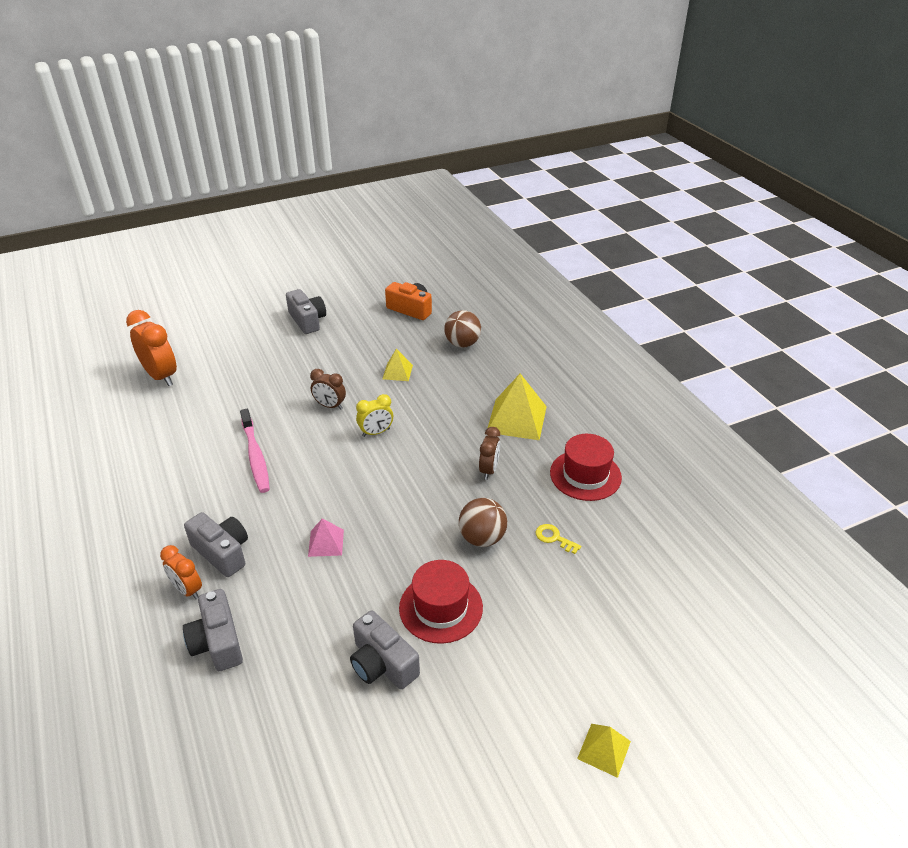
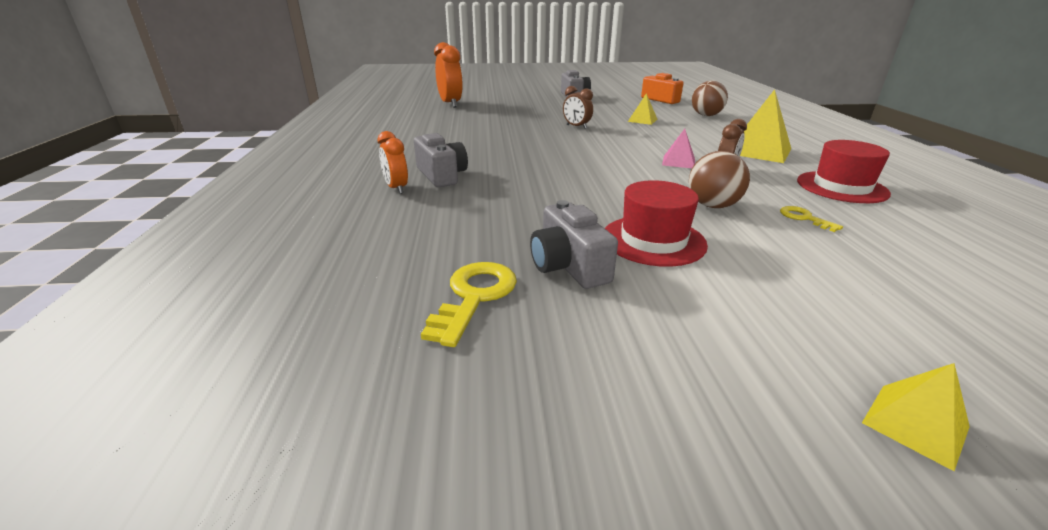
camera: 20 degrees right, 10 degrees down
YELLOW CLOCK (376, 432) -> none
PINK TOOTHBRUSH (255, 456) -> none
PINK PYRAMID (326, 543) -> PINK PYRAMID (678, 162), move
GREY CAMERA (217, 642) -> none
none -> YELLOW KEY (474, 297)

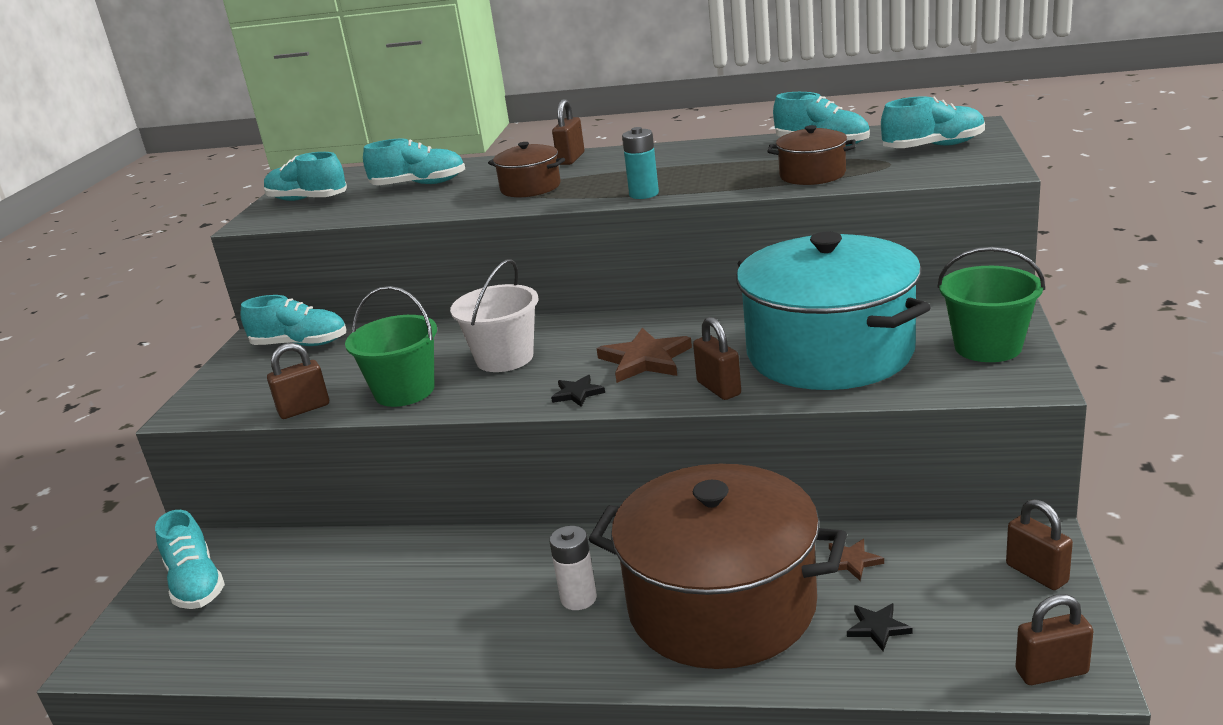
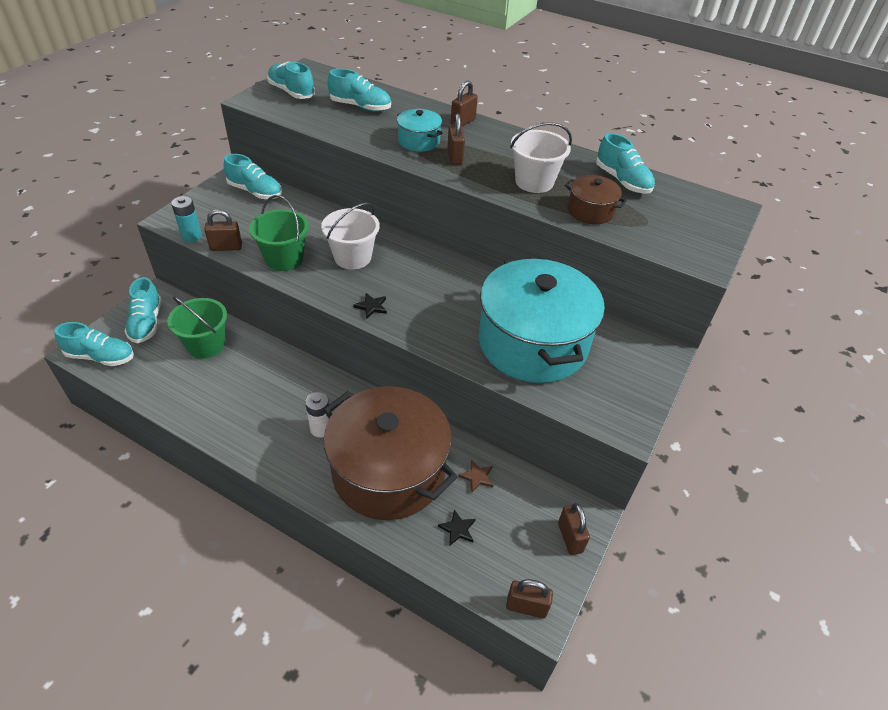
camera: 15 degrees right, 20 degrees up
TURQUOISE SHOE (933, 147) -> TURQUOISE SHOE (101, 357), move
TURQUOISE BATTERY (644, 194) -> TURQUOISE BATTERY (192, 236), move
BROWN POT (530, 188) -> TURQUOISE POT (419, 141)
GREEN BUCKET (988, 347) -> GREEN BUCKET (206, 345), move
BROWN PADLOCK (719, 388) -> BROWN PADLOCK (455, 157), move
BROWN STAR (645, 360) -> none
none -> WHITE BUCKET (534, 182)

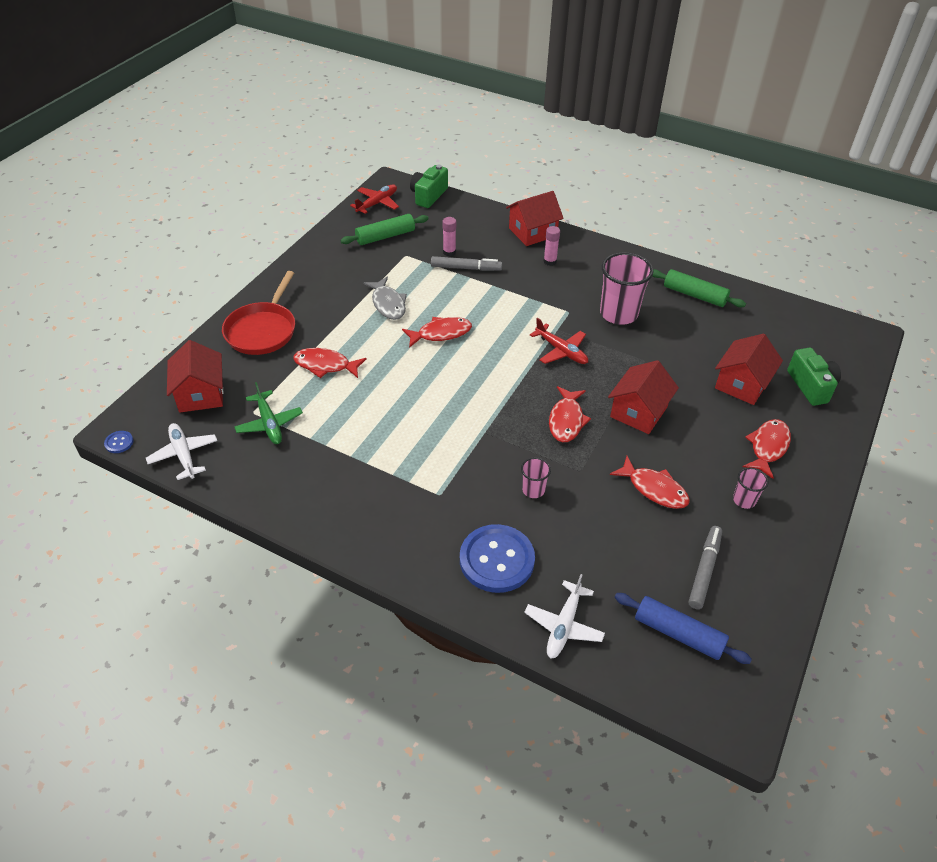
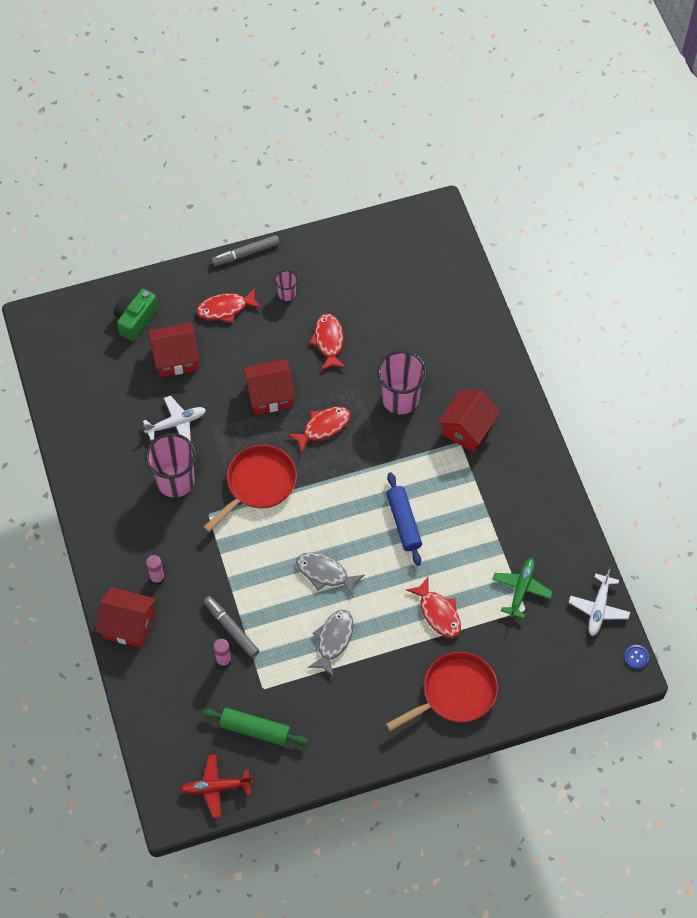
camera: 135 degrees left, 15 degrees up
GREEN CAMERA (428, 196) -> none
GREEN ROLLING PIN (694, 295) -> none
RED FISH (441, 333) -> GREY FISH (325, 573)
RED PLANE (561, 351) -> RED PAN (258, 484)
RED HOUSE (201, 394) -> RED HOUSE (467, 429), move
PINK CUP (533, 490) -> PINK CUP (400, 399), x2.04
BLUE BUTTON (497, 560) -> none
GREY MARKER (704, 570) -> GREY MARKER (246, 254), move
WHITE PLANE (564, 625) -> WHITE PLANE (176, 423), move
BLUE ROLLING PIN (678, 633) -> BLUE ROLLING PIN (403, 522), move

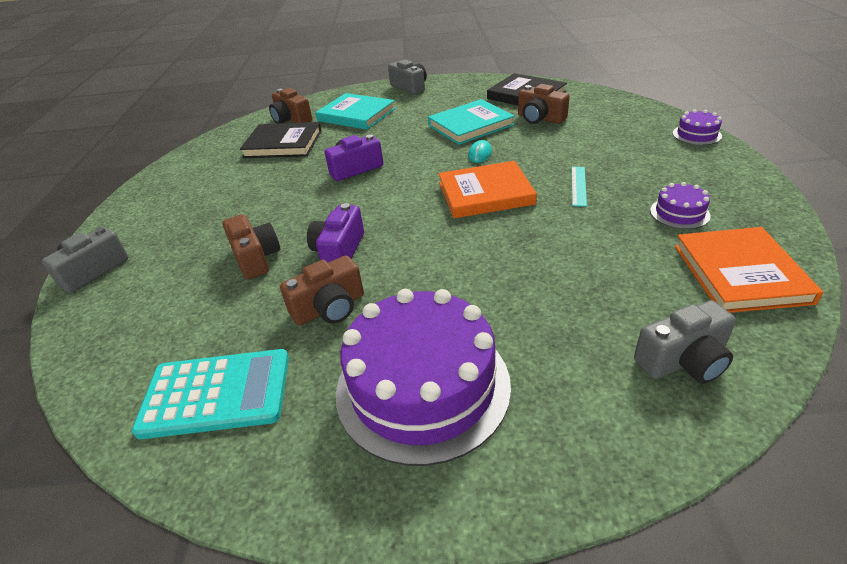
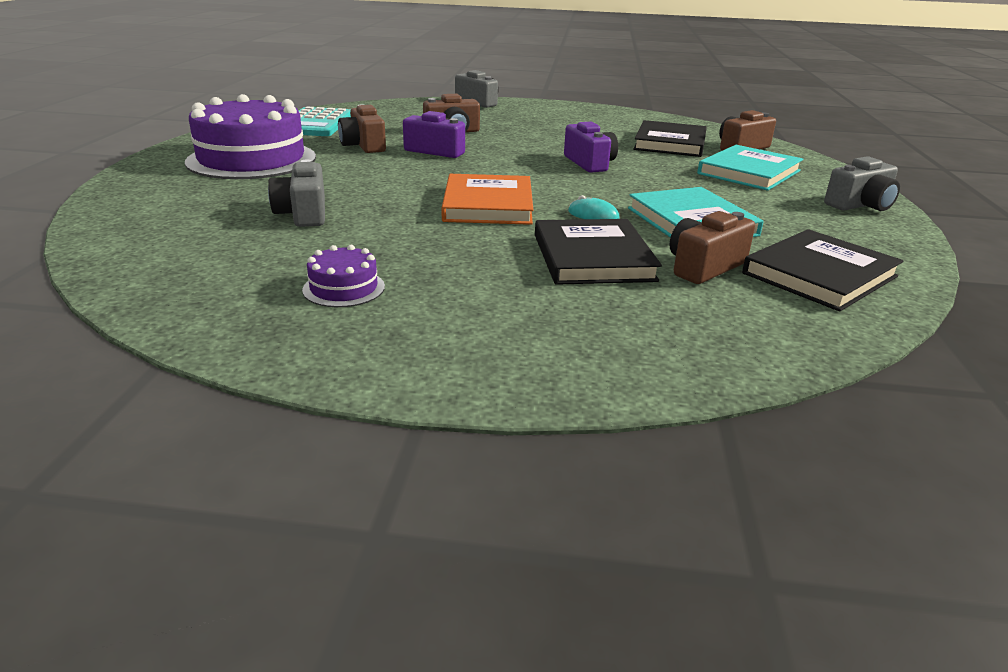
camera: 95 degrees right, 10 degrees down
PURPLE CAKE (696, 134) -> none
TURQUOISE RULER (578, 186) -> none
ORANGE BOOK (740, 273) -> none
GREY CAMERA (683, 360) -> GREY CAMERA (303, 214), move
none -> BLACK BOOK (592, 257)

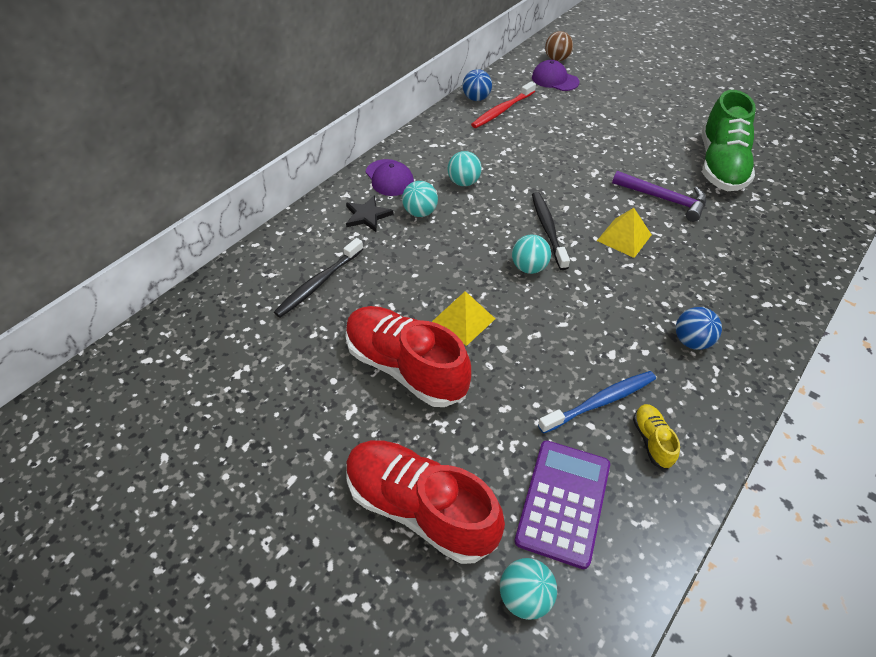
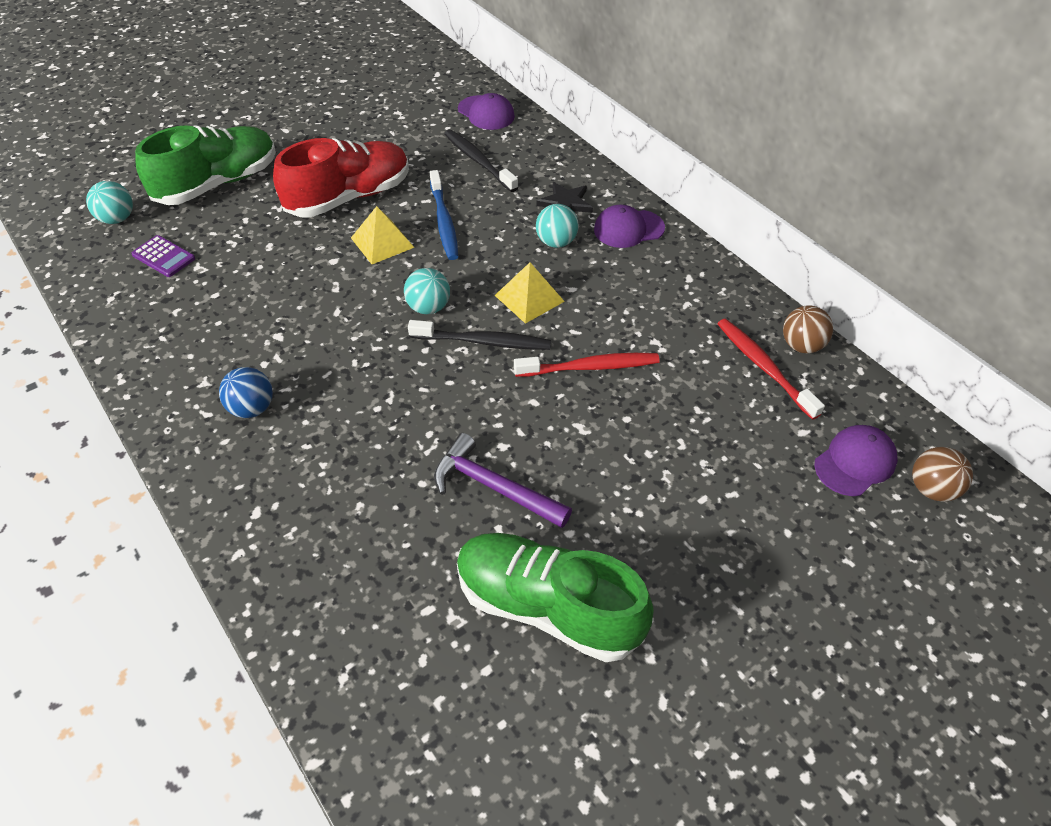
camera: 105 degrees right, 0 degrees up
BLUE BALL (476, 98) -> BROWN BALL (801, 345)
TURQUOISE BALL (463, 182) -> none
PURPLE HAMMER (663, 199) -> PURPLE HAMMER (494, 487), 75 degrees clockwise
YELLOW PYRAMID (624, 237) -> YELLOW PYRAMID (529, 298), move
BLUE TOOTHBRUSH (600, 402) -> BLUE TOOTHBRUSH (444, 222), move
YELLOW SHOE (652, 440) -> none
RED SHOE (420, 508) -> GREEN SHOE (218, 184)
PURPLE CALCULATOR (563, 502) -> PURPLE CALCULATOR (163, 257), x0.56
none -> PURPLE CAP (486, 113)
none -> RED TOOTHBRUSH (590, 367)

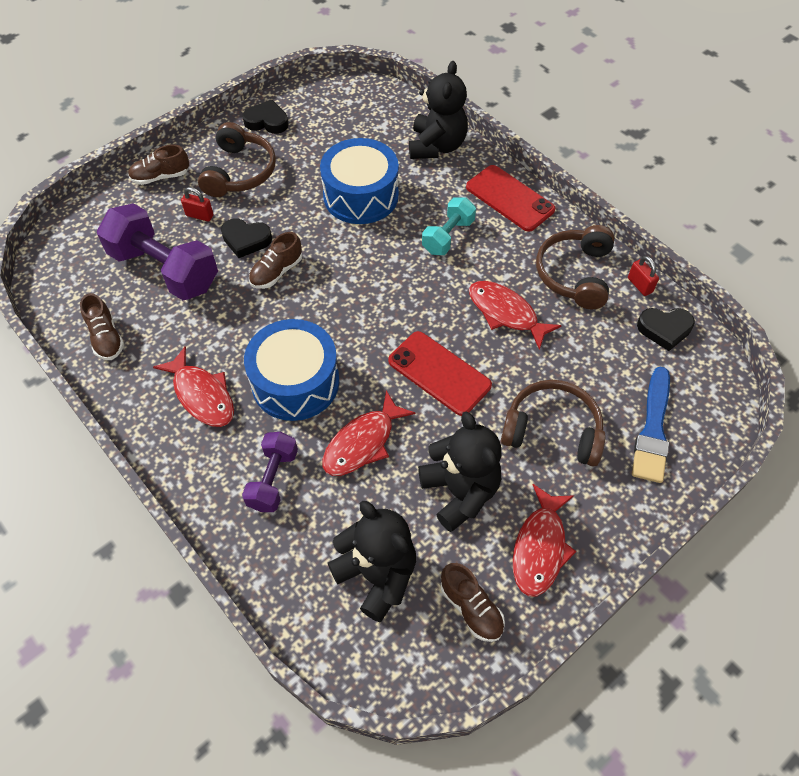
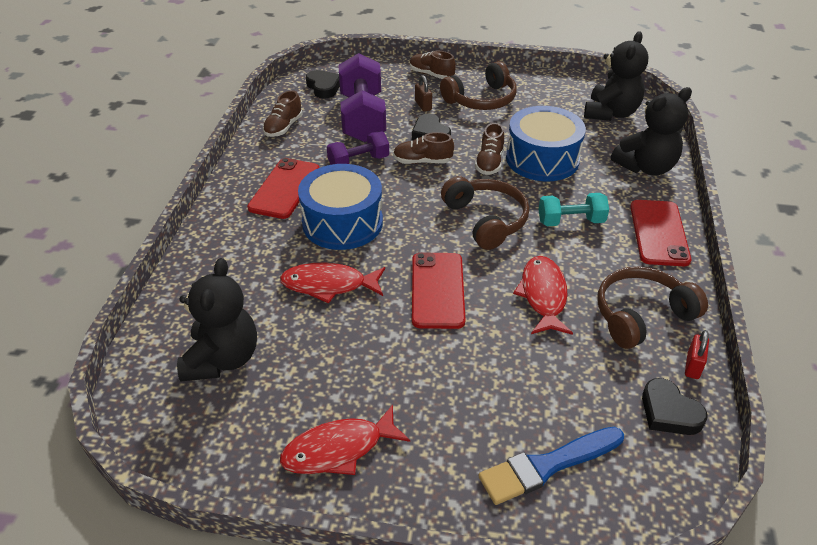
camera: 50 degrees right, 15 degrees down
BLACK HEART (267, 121) -> BLACK HEART (324, 87), move
RED PADLOCK (199, 215) -> BROWN PADLOCK (423, 105)
RED FISH (202, 395) -> RED PHONE (285, 188)
BROWN HEADPHONES (552, 430) -> BROWN HEADPHONES (486, 220), move
BLACK TEDDY BEAR (460, 492) -> BLACK TEDDY BEAR (611, 113), move
PURPLE DUMBBELL (273, 479) -> PURPLE DUMBBELL (358, 162), move
BROWN SHOE (471, 608) -> BROWN SHOE (489, 163), move

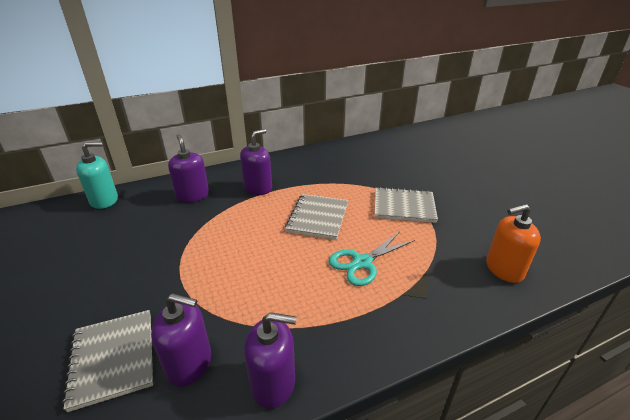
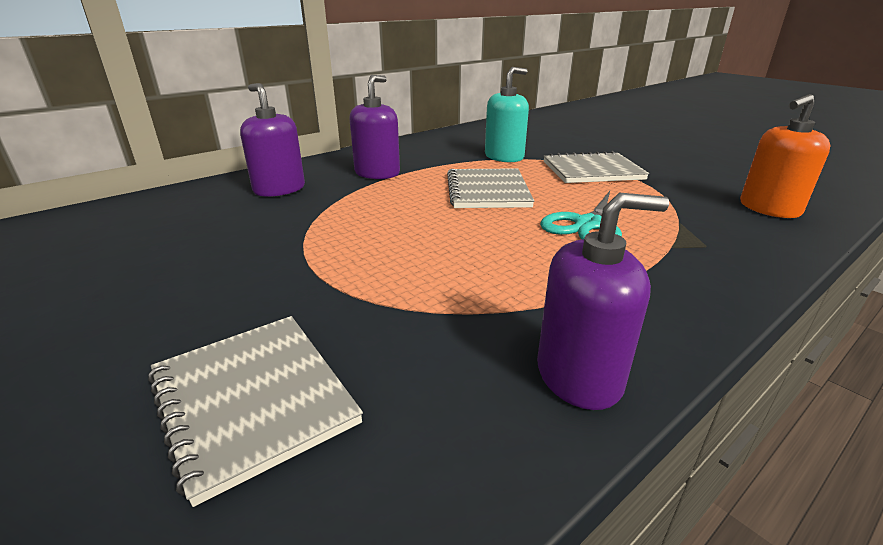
camera: 15 degrees left, 5 degrees down
TURQUOISE SOAP DISPENSER (104, 200) -> TURQUOISE SOAP DISPENSER (504, 157), move
PURPLE SOAP DISPENSER (189, 363) -> none

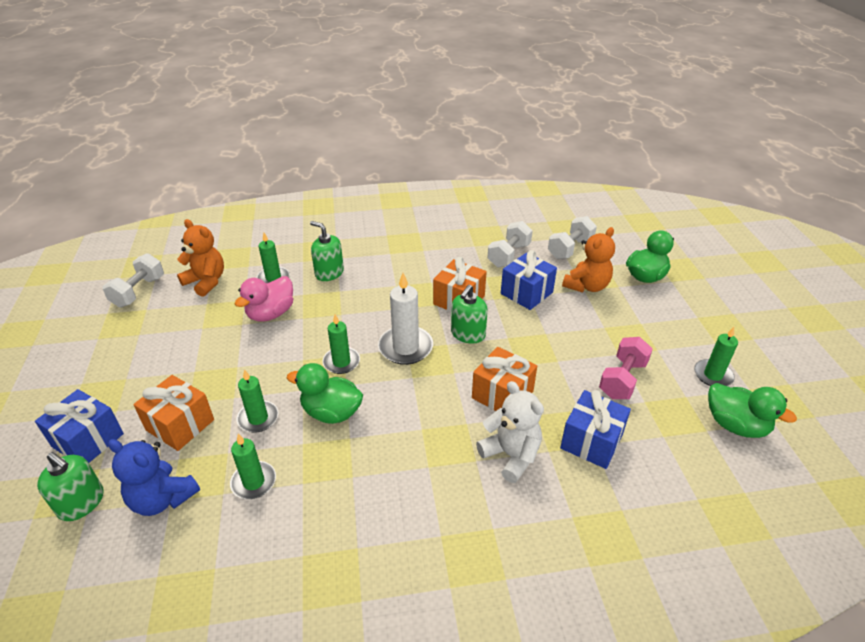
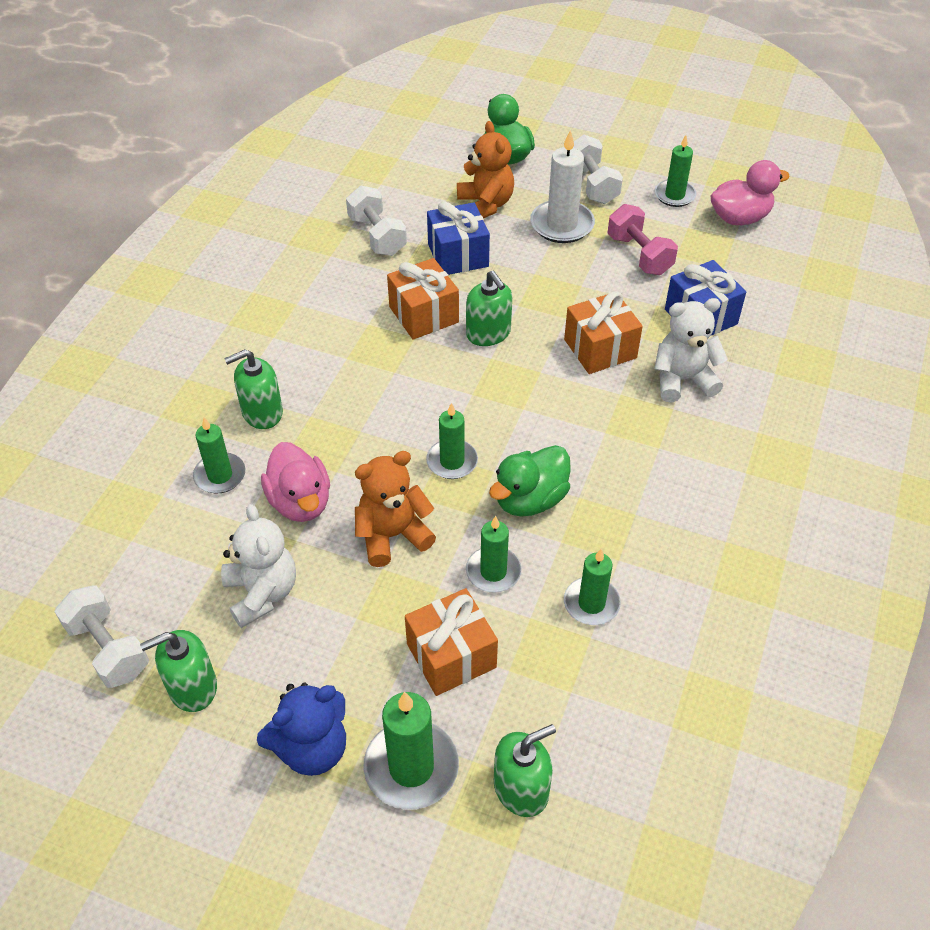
camera: 60 degrees left, 10 degrees up
WHITE DUMBBELL (570, 249) -> WHITE DUMBBELL (592, 184), move
ORANGE TEDDY BEAR (206, 282) -> ORANGE TEDDY BEAR (392, 535), move
WHITE CANDLE (405, 347) -> WHITE CANDLE (562, 225), move
GREEN DUCK (735, 425) -> PINK DUCK (739, 218)
BLUE GIFT (88, 440) -> GREEN CANDLE (411, 767)
BLUE TEDDY BEAR (163, 498) -> BLUE TEDDY BEAR (312, 748), move
none -> WHITE TEDDY BEAR (262, 593)
none -> GREEN SOAP DISPENSER (192, 687)

